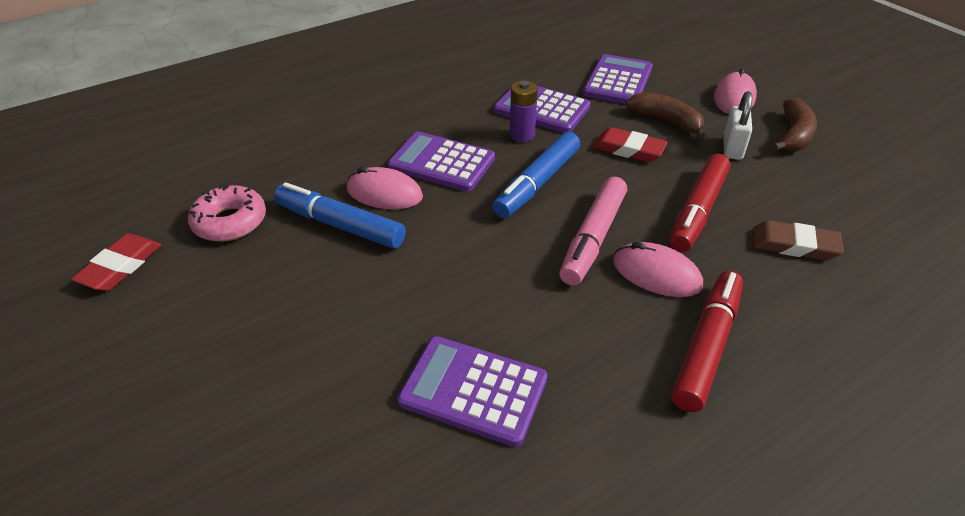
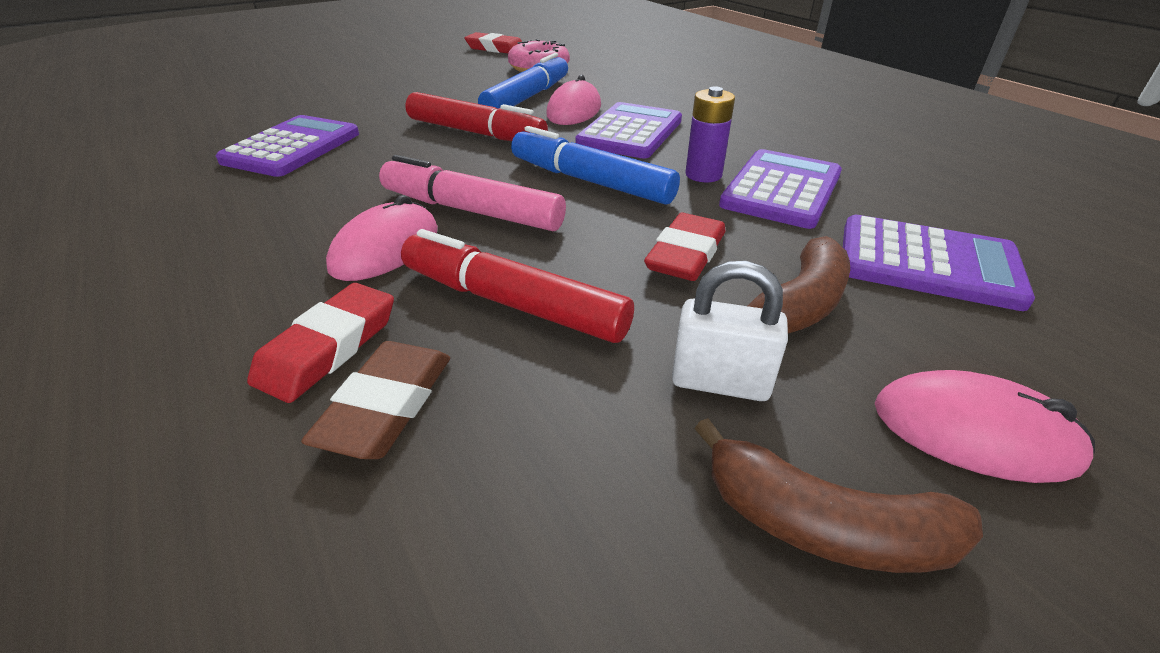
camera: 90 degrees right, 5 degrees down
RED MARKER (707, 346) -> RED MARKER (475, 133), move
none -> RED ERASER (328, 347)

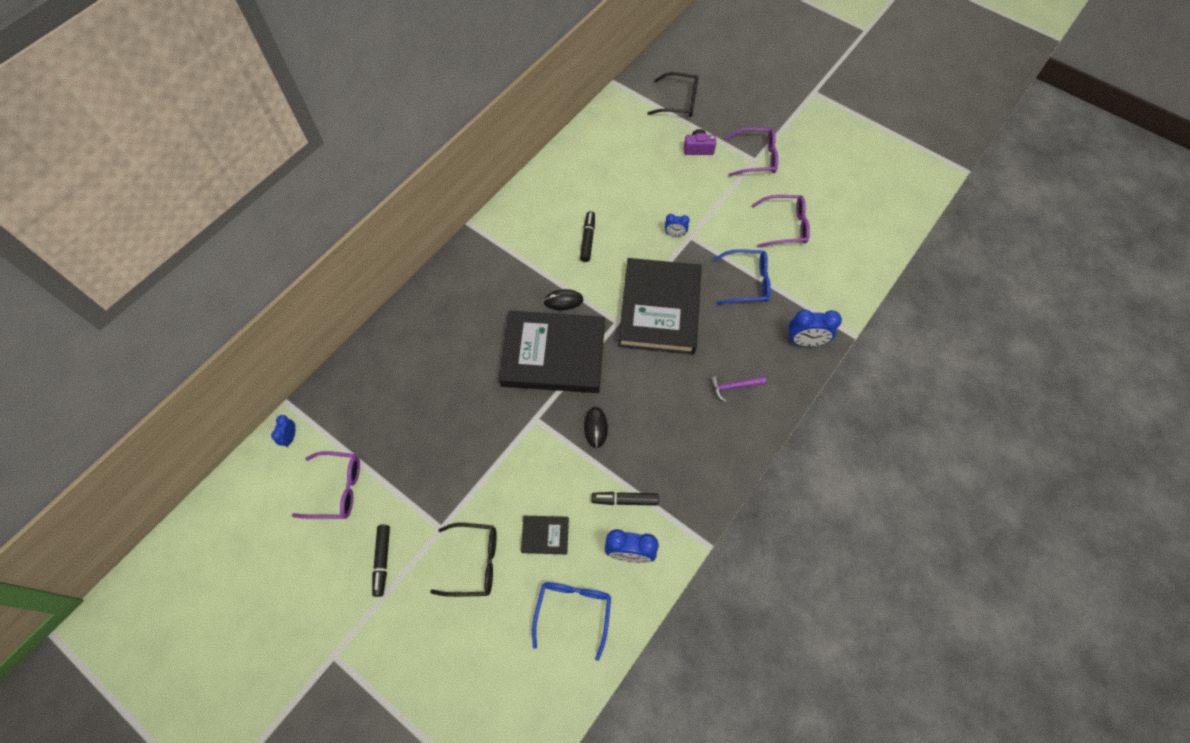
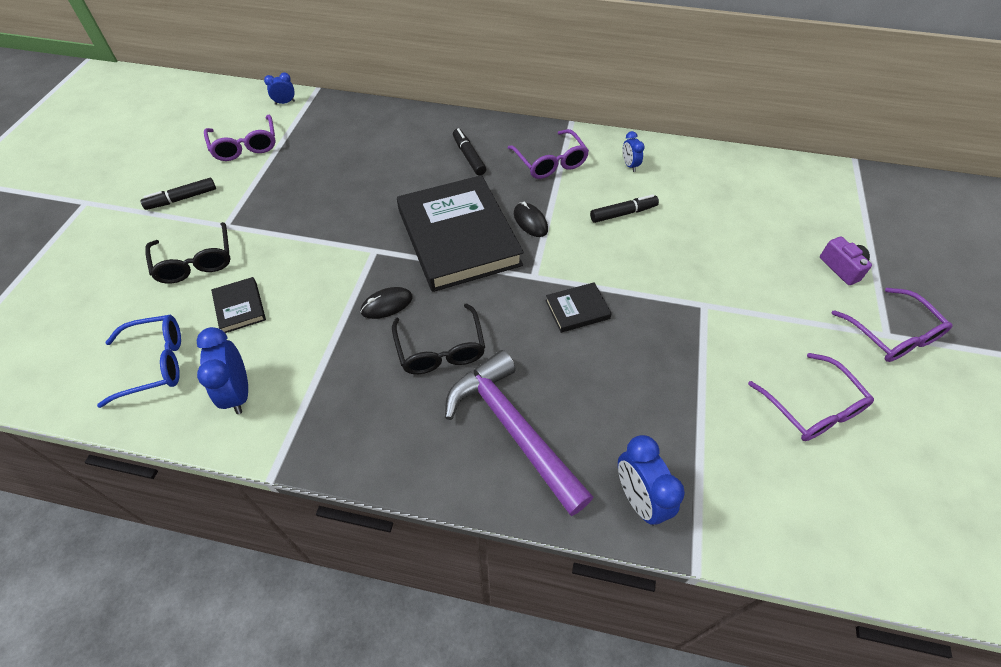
camera: 65 degrees right, 10 degrees down
BLACK GLASSES (679, 101) -> BLACK GLASSES (440, 349), move
BLUE CLOCK (675, 234) -> BLUE CLOCK (629, 165), move
BLUE GLASSES (747, 282) -> none
BLACK BOOK (659, 309) -> BLACK BOOK (577, 309), x0.42
PURPLE HAMMER (734, 387) -> PURPLE HAMMER (513, 429), x2.26
BLACK MARKER (625, 500) -> BLACK MARKER (469, 156), move
none -> PURPLE GLASSES (550, 162)

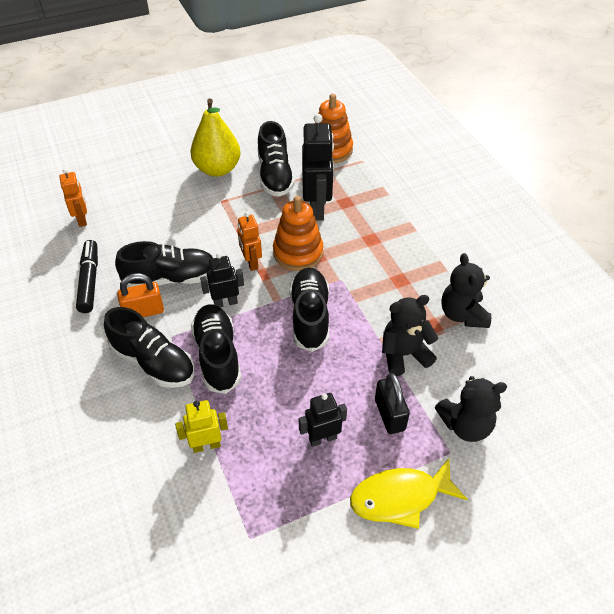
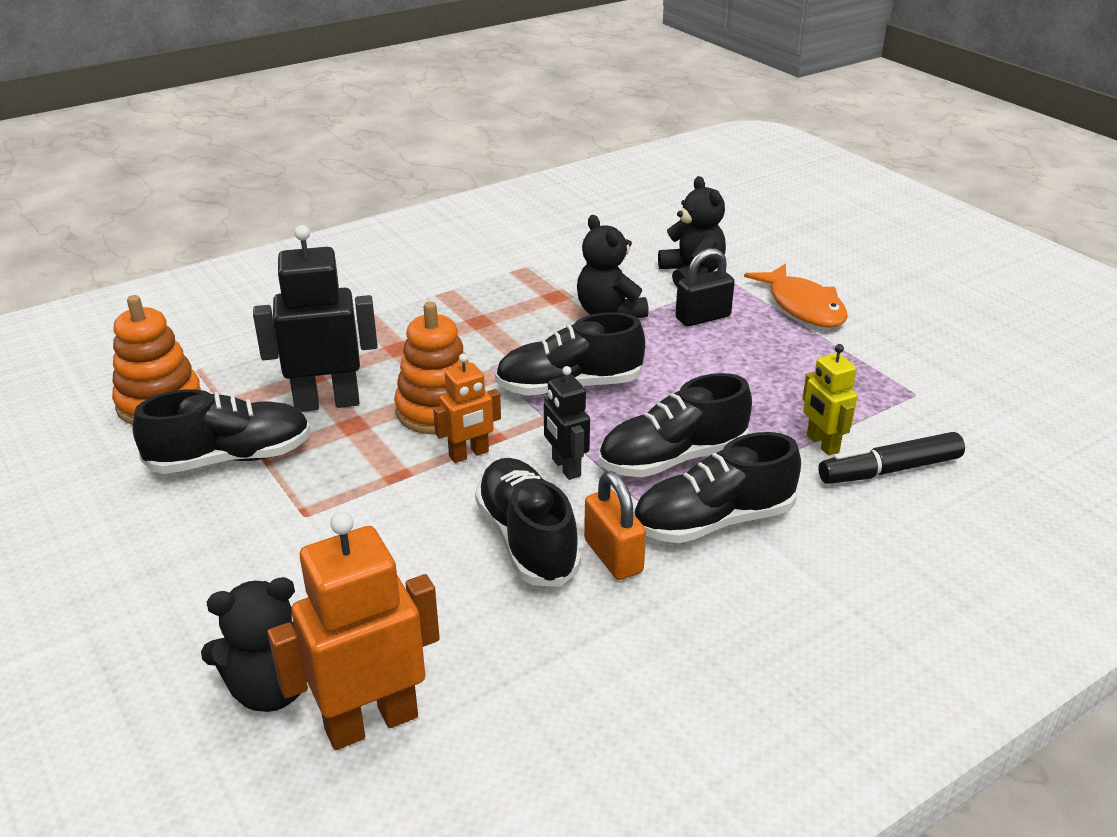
camera: 100 degrees left, 15 degrees down
YELLOW PEAR (217, 169) -> none
ORANGE ROBOT (82, 219) -> ORANGE ROBOT (371, 722), x1.75
BLACK MARKER (89, 281) -> BLACK MARKER (889, 470), move
BLACK TEDDY BEAR (462, 314) -> BLACK TEDDY BEAR (272, 689), move
BLACK SHOE (153, 362) -> BLACK SHOE (713, 521), 135 degrees counterclockwise
BLACK ROBOT (322, 438) -> none
YELLOW FISH (400, 497) -> ORANGE FISH (803, 306)

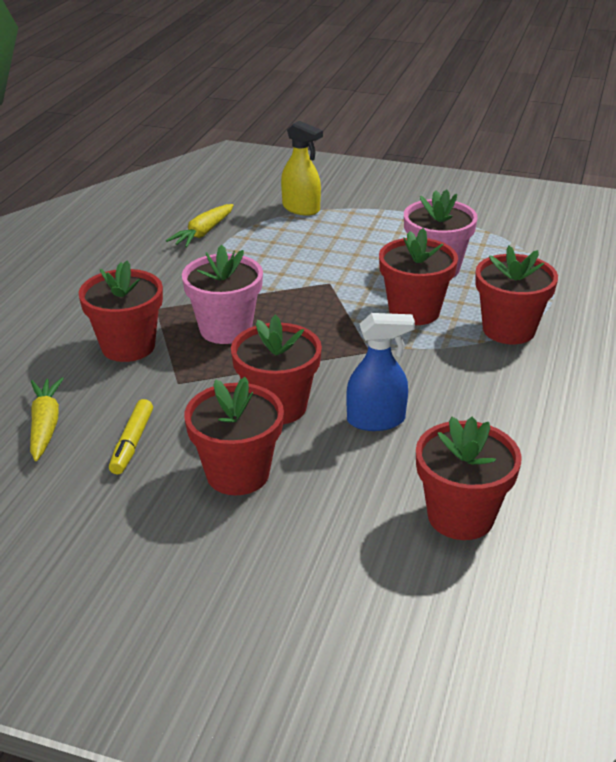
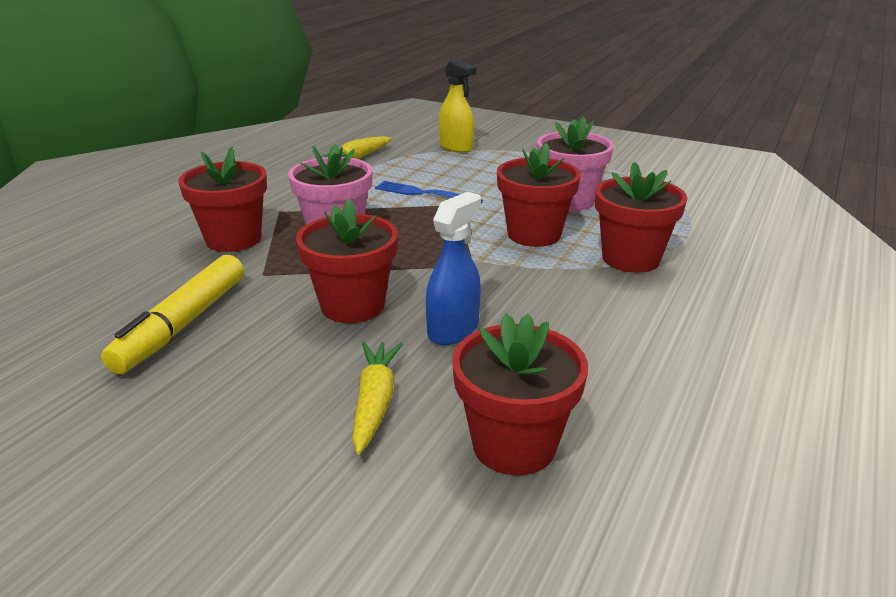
camera: 10 degrees right, 5 degrees down
BLUE SPRAY BOTTLE (376, 420) -> BLUE SPRAY BOTTLE (453, 329), 60 degrees counterclockwise
YELLOW CARROT (45, 425) -> YELLOW CARROT (375, 402), move
RED FLOWER POT (237, 474) -> none
YELLOW MARKER (132, 442) -> YELLOW MARKER (183, 324), x1.69
none -> BLUE FORK (423, 193)

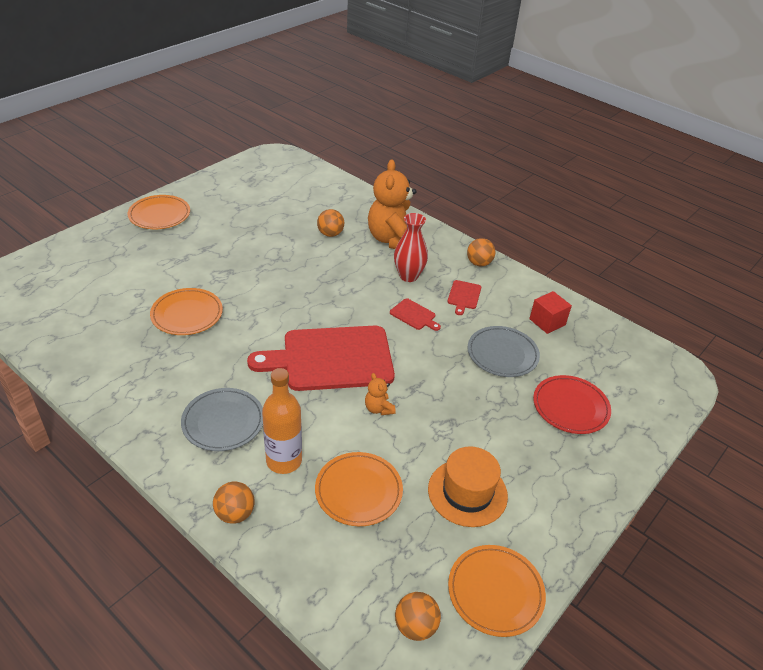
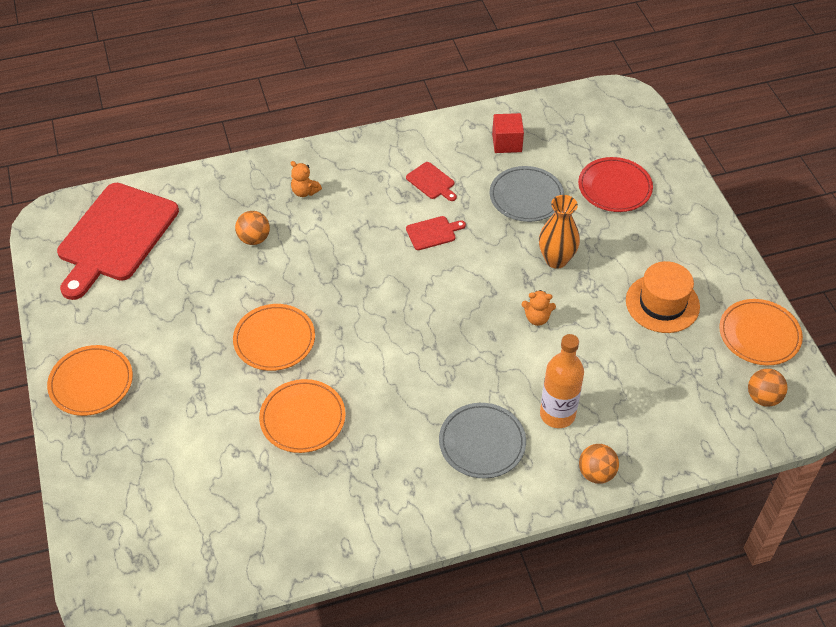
camera: 55 degrees left, 10 degrees up
ORANGE TEDDY BEAR (393, 240) -> ORANGE TEDDY BEAR (305, 191), x0.43
RED VASE (408, 276) -> none
ORANGE BALL (479, 263) -> none
RED CUTTING BOARD (331, 359) -> RED CUTTING BOARD (115, 236), move
ORANGE PLATE (358, 491) -> ORANGE PLATE (274, 340), move
none -> ORANGE VASE (556, 260)

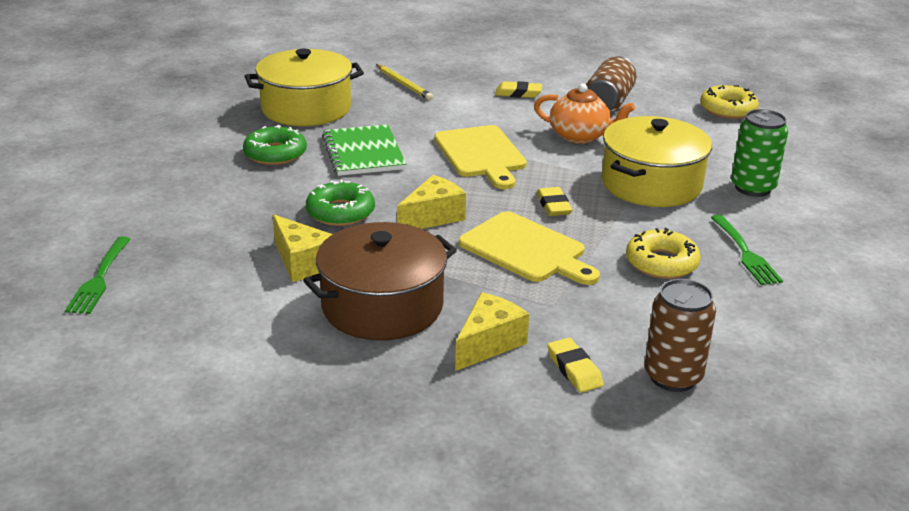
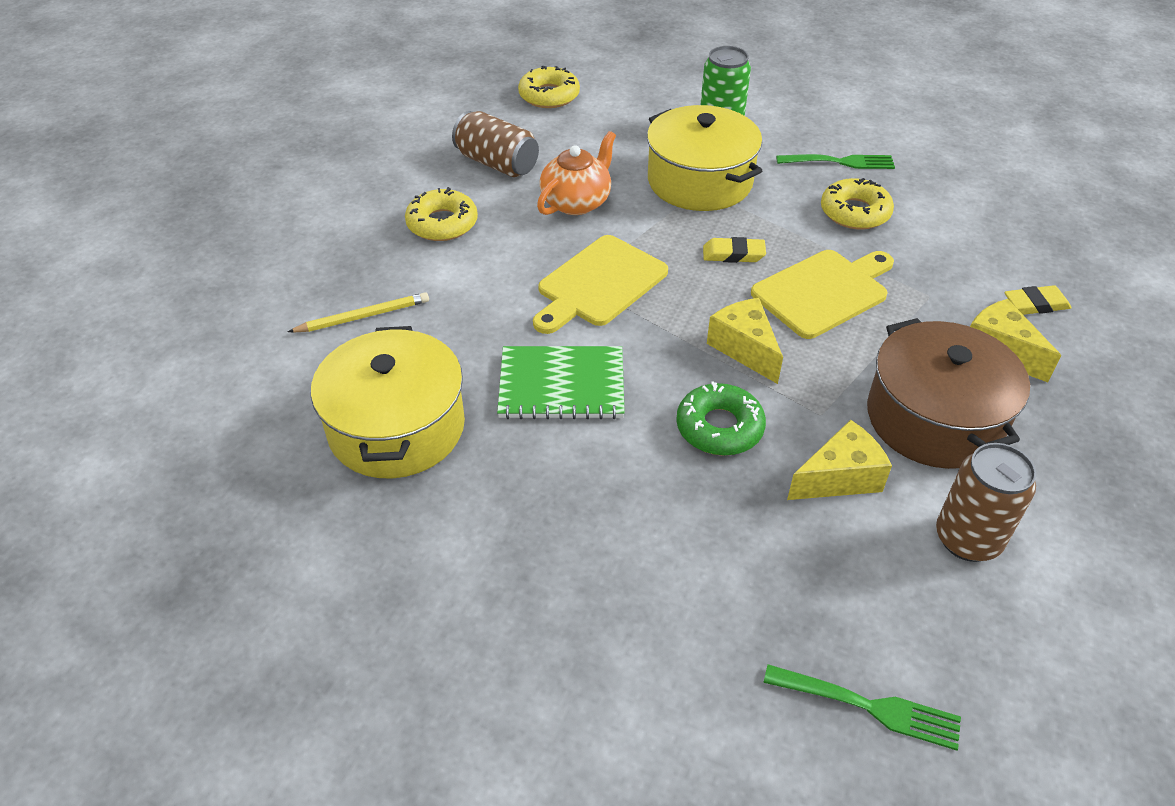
camera: 75 degrees left, 15 degrees up
YELLOW ERASER (518, 93) -> YELLOW DONUT (442, 223)
GREEN DONUT (275, 154) -> none
YELLOW CUTTING BOARD (481, 154) -> YELLOW CUTTING BOARD (599, 284), 135 degrees clockwise
BROWN CAN (673, 377) -> BROWN CAN (967, 539), move

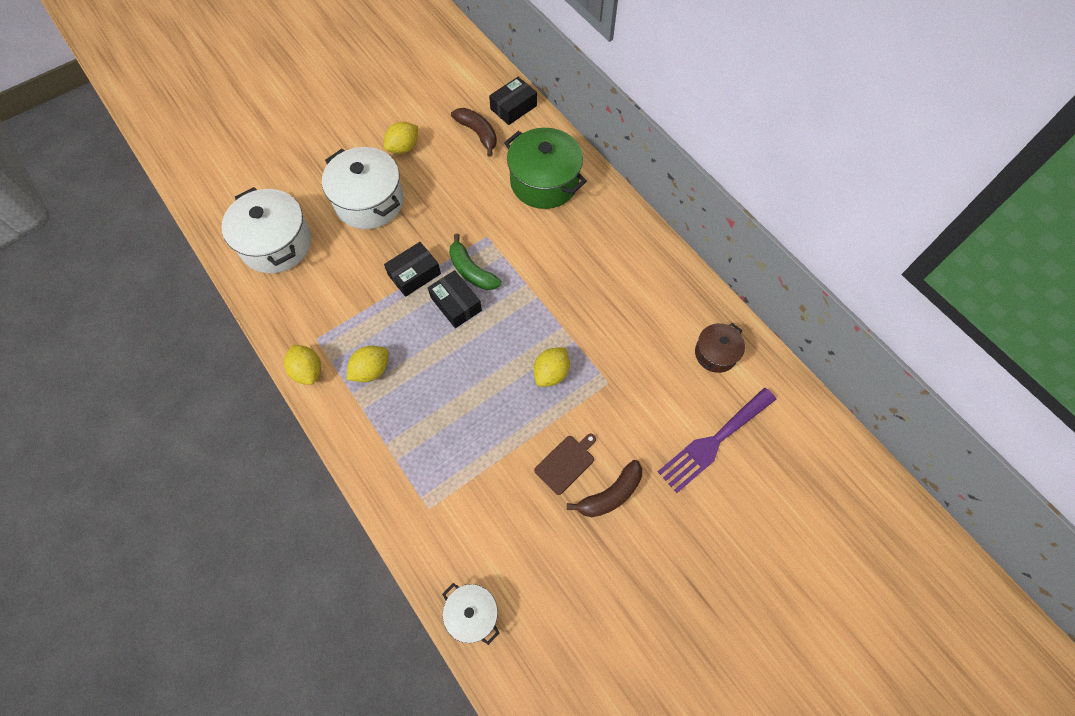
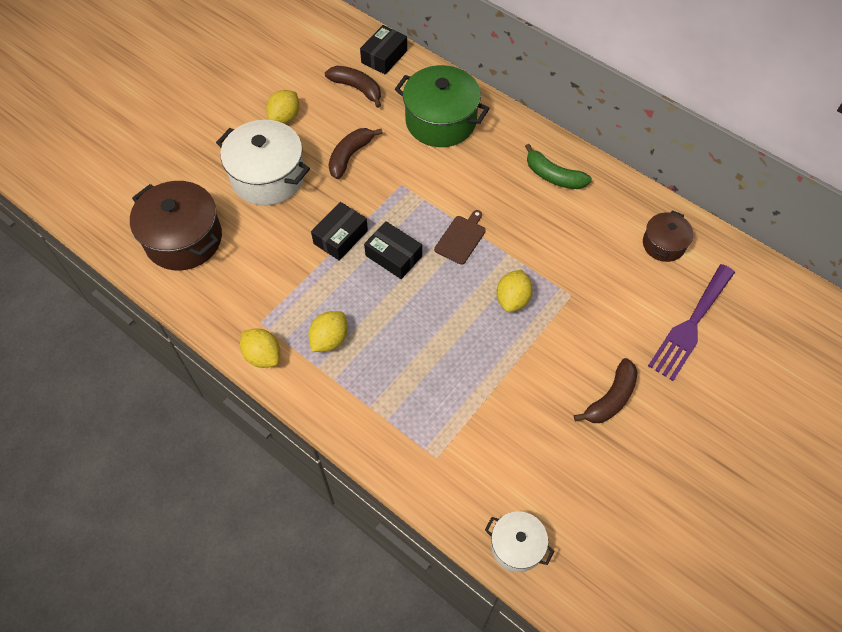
camera: 15 degrees left, 5 degrees down
WHITE POT (276, 244) -> BROWN POT (183, 239)
GREEN BANANA (471, 271) -> GREEN BANANA (553, 176), move
BROWN CUTTING BOARD (566, 463) -> BROWN CUTTING BOARD (461, 238), move
none -> BROWN BANANA (350, 156)

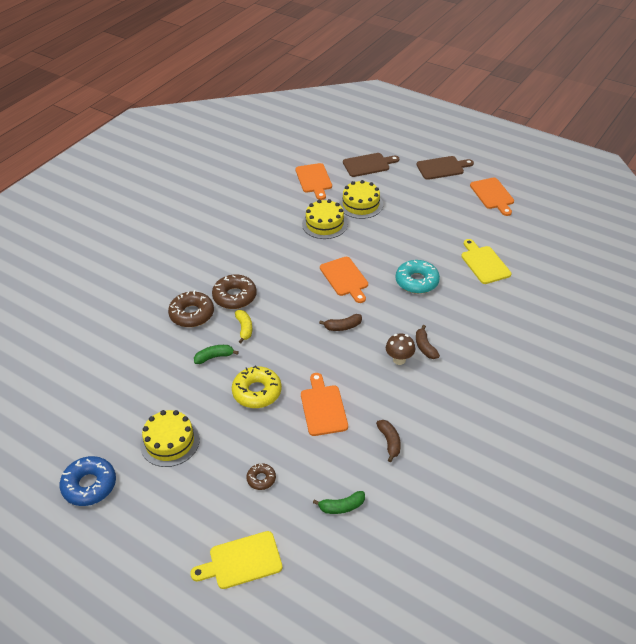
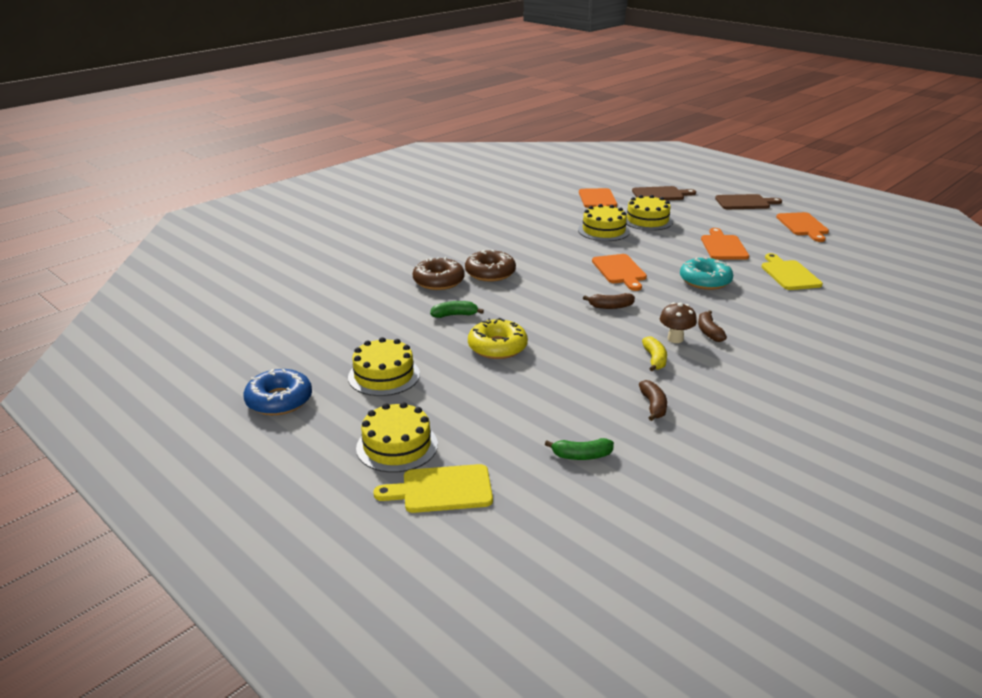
camera: 10 degrees right, 15 degrees down
YELLOW BANANA (244, 328) -> YELLOW BANANA (654, 359), move
ORANGE CUTTING BOARD (323, 408) -> ORANGE CUTTING BOARD (723, 246), move
BROWN DONUT (261, 479) -> none
none -> YELLOW CAKE (397, 446)

